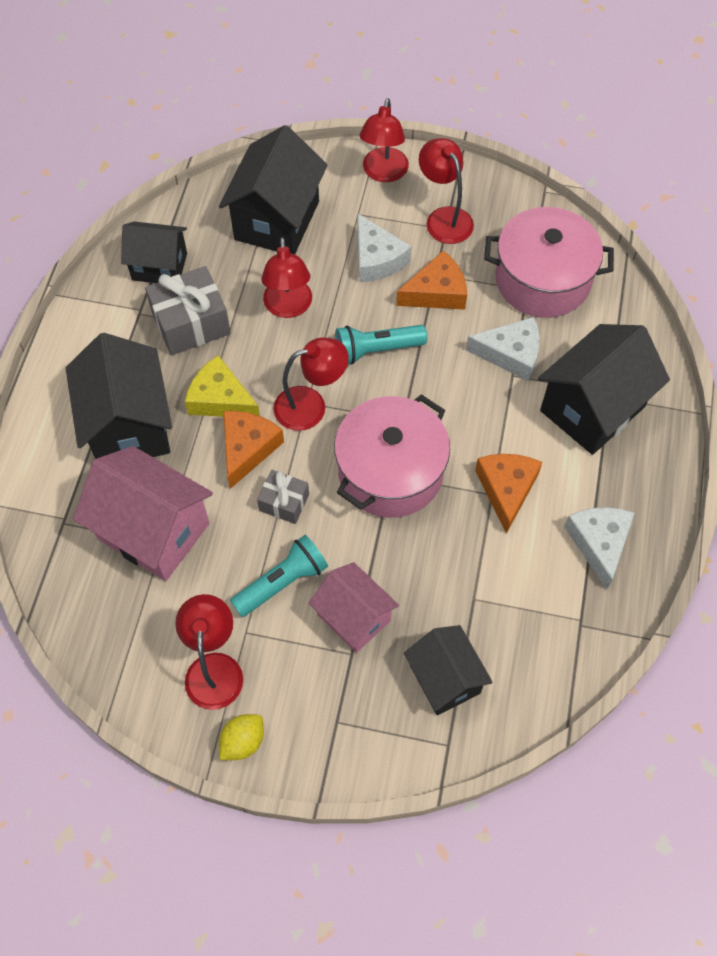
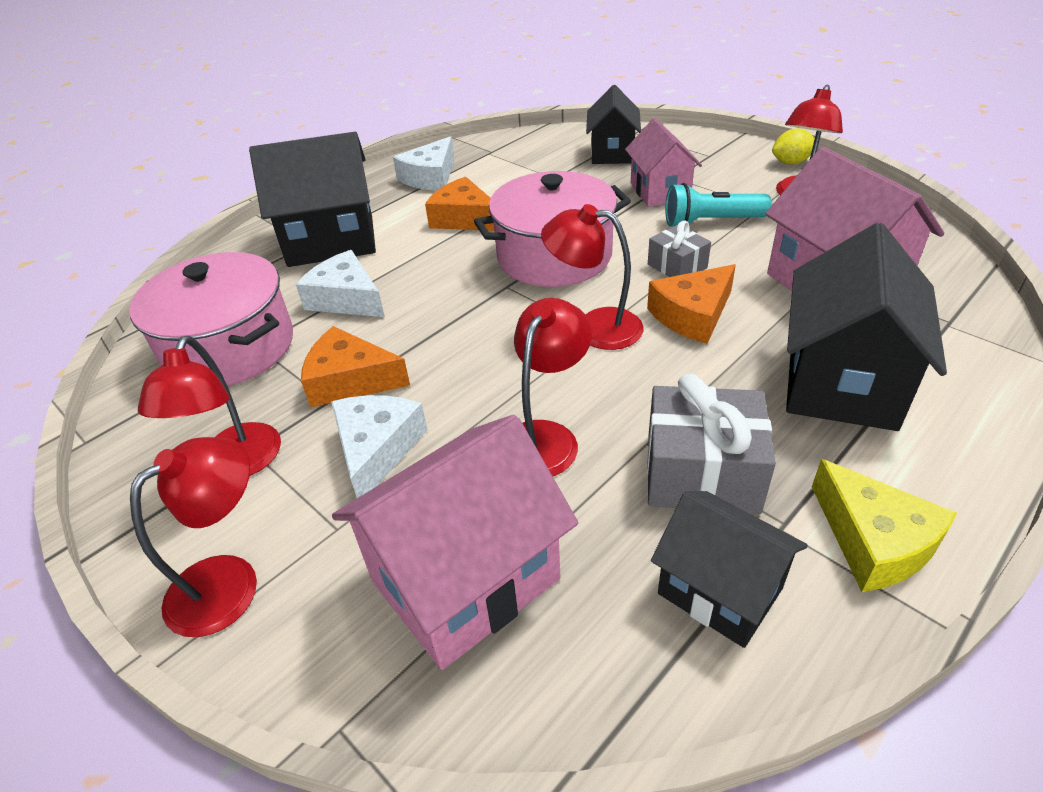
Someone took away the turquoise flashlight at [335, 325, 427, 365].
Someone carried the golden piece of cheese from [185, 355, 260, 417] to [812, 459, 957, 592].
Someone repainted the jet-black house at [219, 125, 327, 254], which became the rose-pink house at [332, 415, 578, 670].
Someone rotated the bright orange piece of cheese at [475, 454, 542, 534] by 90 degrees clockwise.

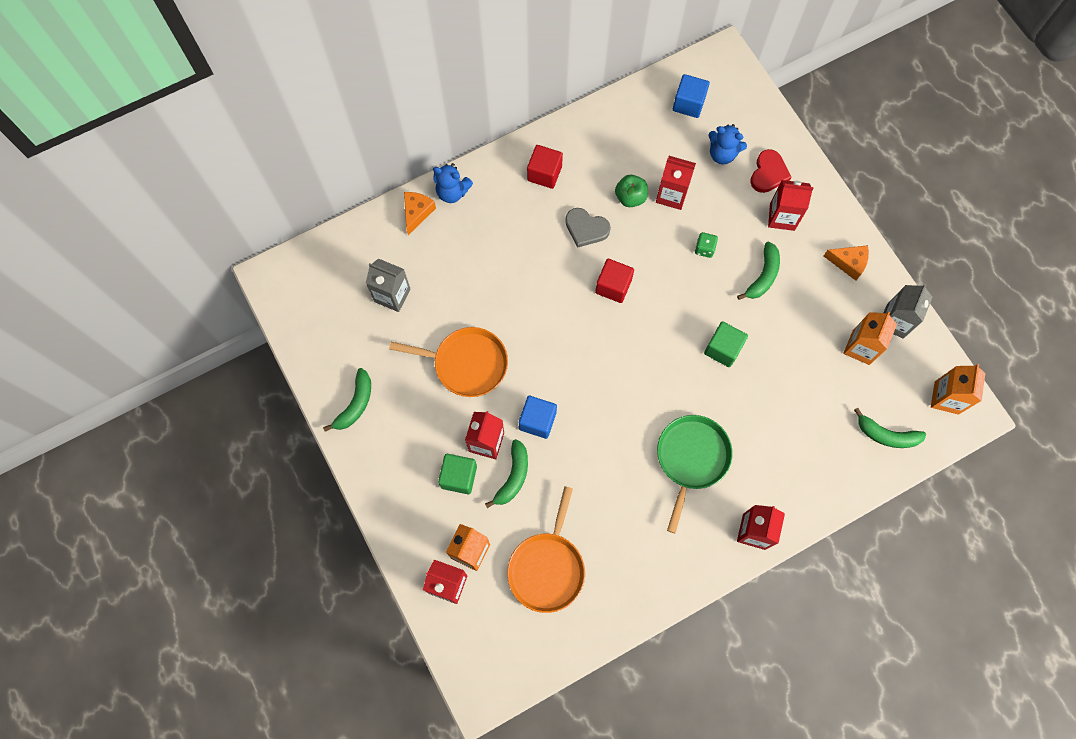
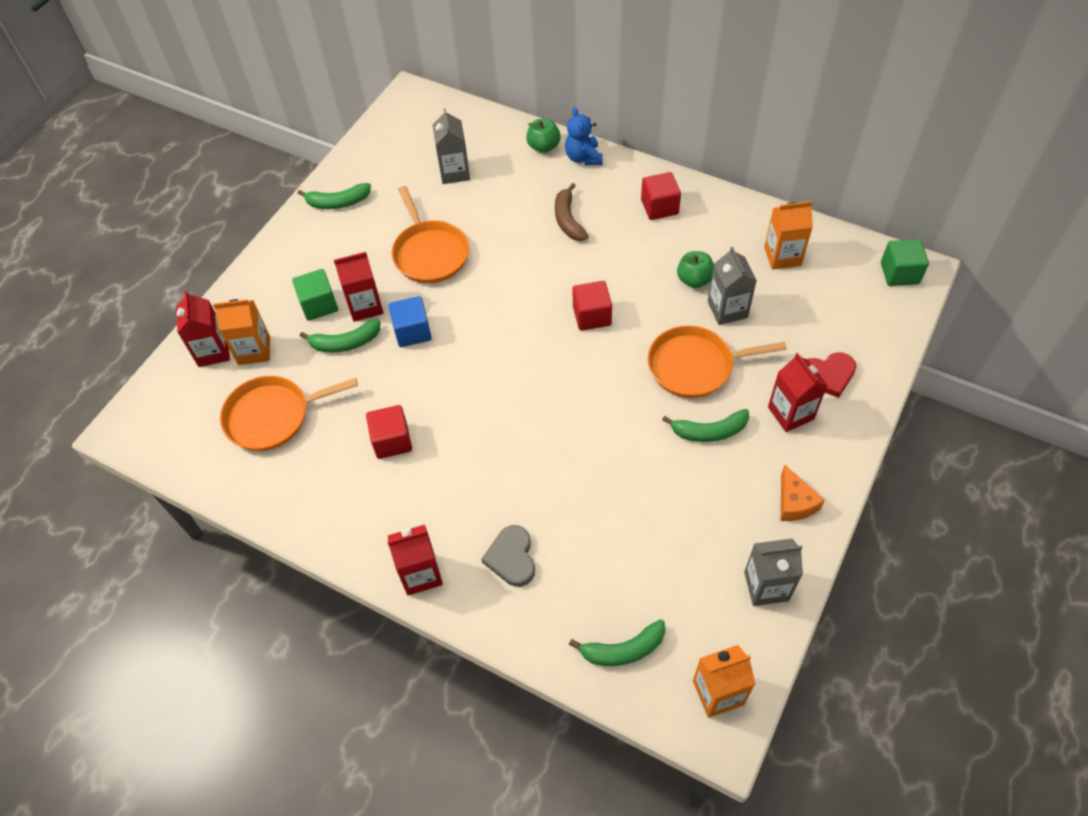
Someone took away the emerald frying pan at [657, 415, 733, 534].
Someone took away the cobalt cube at [673, 74, 710, 118].
Someone took away the cobalt stuffed bear at [708, 124, 747, 164].
Someone put down the crimson cube at [366, 405, 412, 459].
Someone put down the russet banana fruit at [555, 183, 589, 241].
Someone carried the gray heart shape from [565, 208, 611, 248] to [481, 525, 535, 587].
Someone carried the emerald cube from [704, 321, 748, 367] to [881, 239, 929, 286].
Someone carried the bright orange juice carton from [843, 312, 897, 365] to [764, 201, 813, 270].
Someone swapped the bright orange piece of cheese at [404, 192, 436, 235] for the emerald toy apple at [526, 118, 561, 153].
Someone swapped the emerald game die at [695, 232, 718, 258] for the bright orange frying pan at [648, 325, 787, 398].
Someone repainted the crimson juice carton at [656, 156, 696, 210], which became the gray juice carton at [708, 246, 757, 325].
Someone rotated the emerald banana fruit at [854, 408, 926, 448] by 90 degrees counterclockwise.

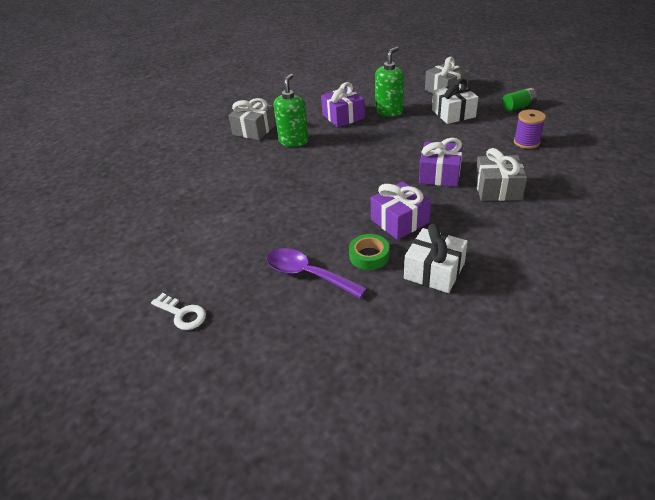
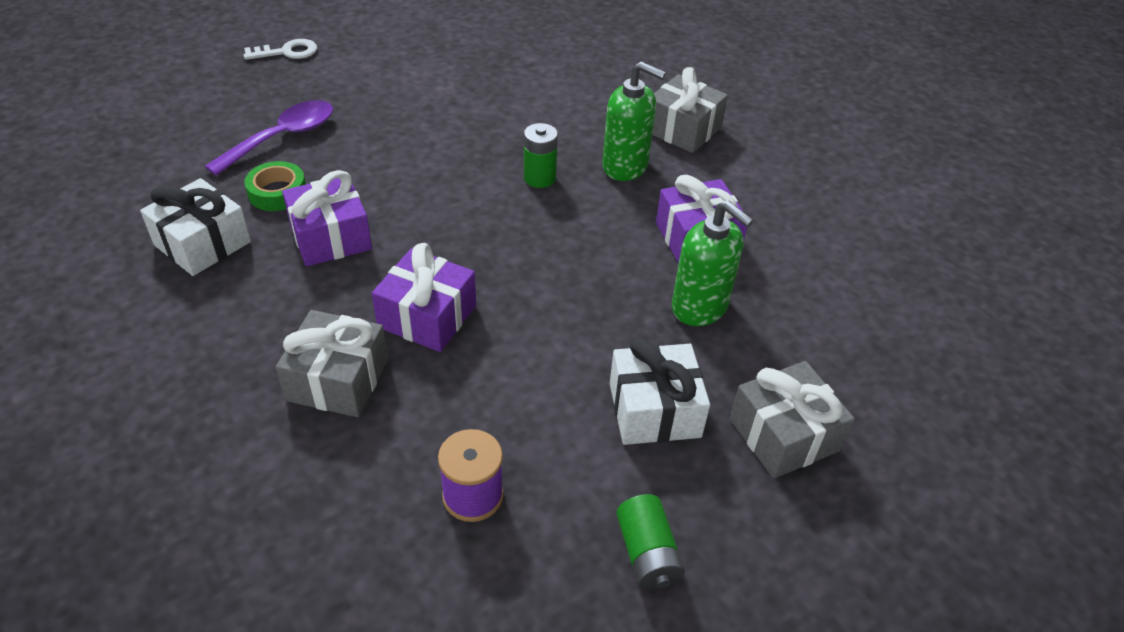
Someone put down the emerald power cell at [524, 123, 558, 188].
Someone rotated the pure white door key at [151, 293, 206, 330] by 150 degrees counterclockwise.

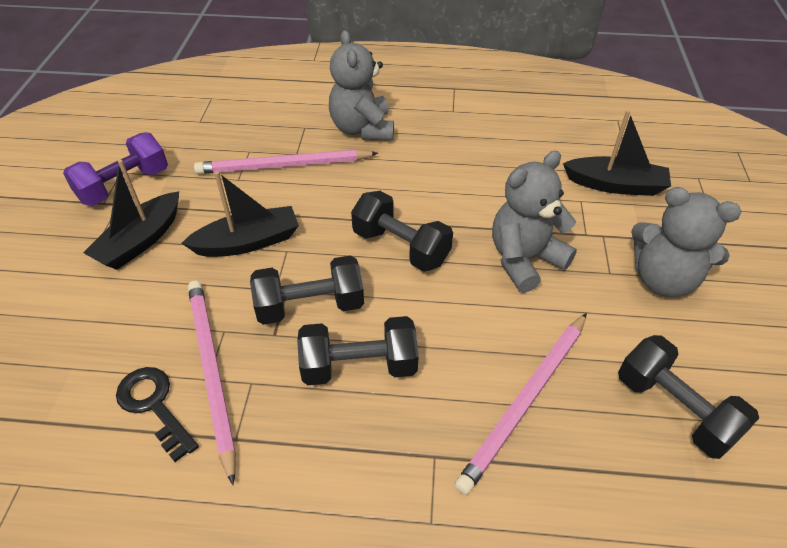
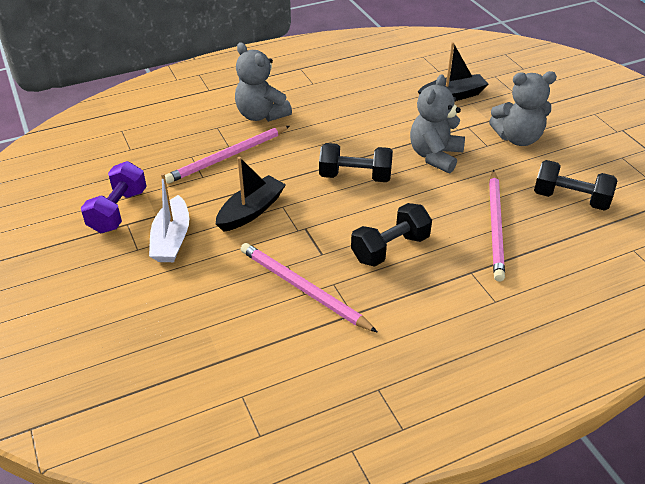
Someone took away the jet-black door key at [116, 367, 199, 462].
Someone took away the jet-black hand weight at [250, 255, 364, 325].
Someone repainted the jet-black boat at [83, 160, 179, 270], which became the pure white boat at [149, 173, 189, 262].

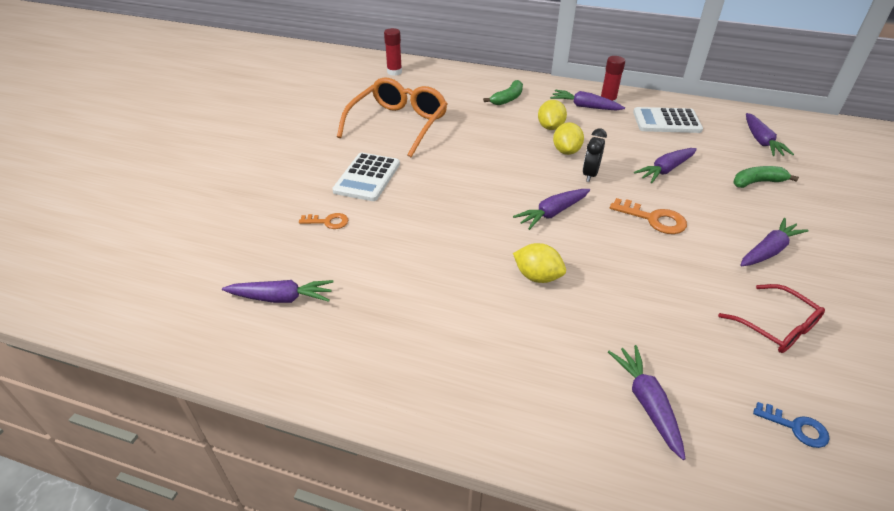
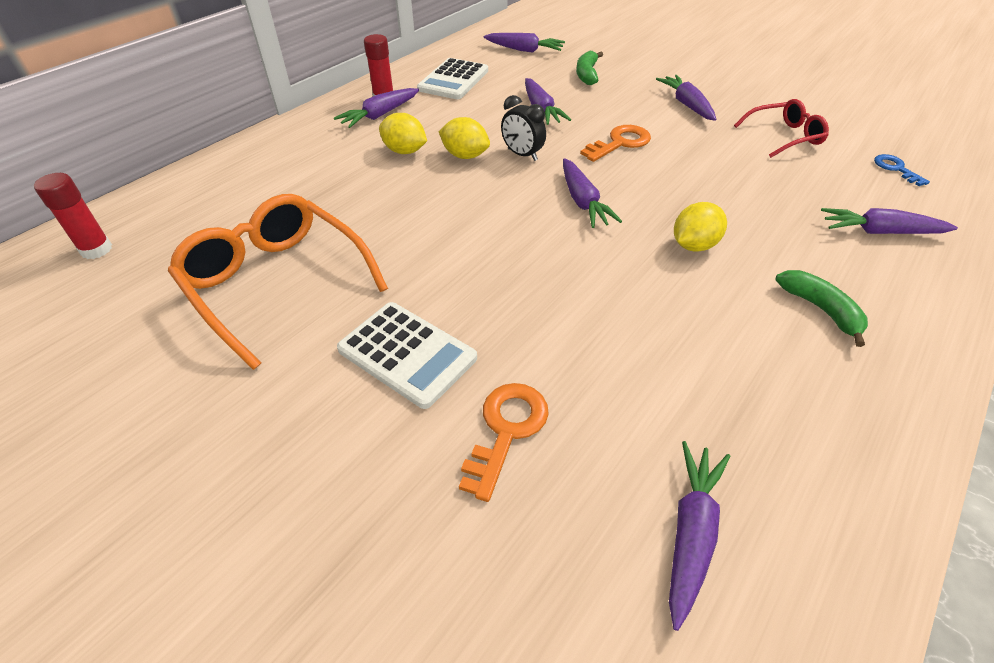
Someone carried the emerald banana fruit from [483, 80, 523, 105] to [775, 270, 868, 347].
Someone rotated the cobalt door key at [753, 402, 830, 448] by 75 degrees counterclockwise.
Someone scaled the bright orange door key at [299, 213, 348, 229] by 1.55.

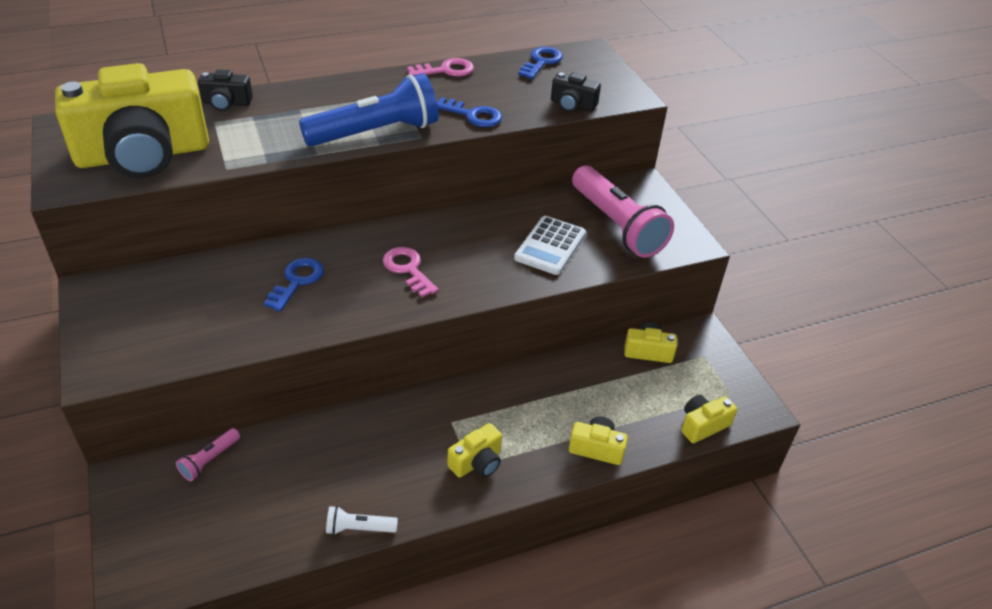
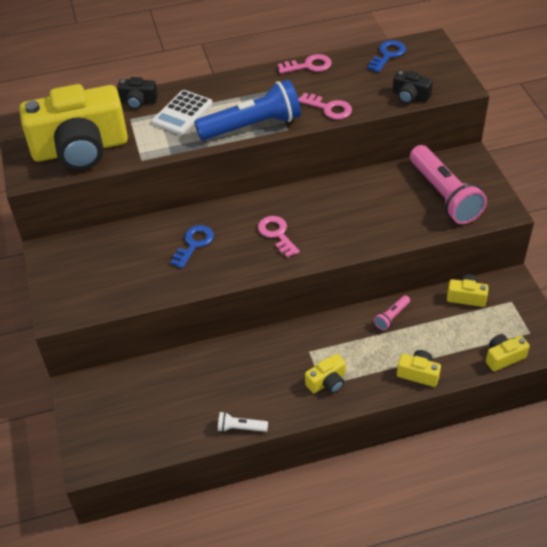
Someone carried the rose-pink flashlight from [176, 428, 240, 481] to [374, 295, 410, 331].
Someone carried the pure white adding machine from [514, 216, 586, 275] to [152, 90, 213, 135].
Someone repainted the cobalt door key at [437, 97, 502, 127], which became the rose-pink door key at [298, 93, 352, 119].

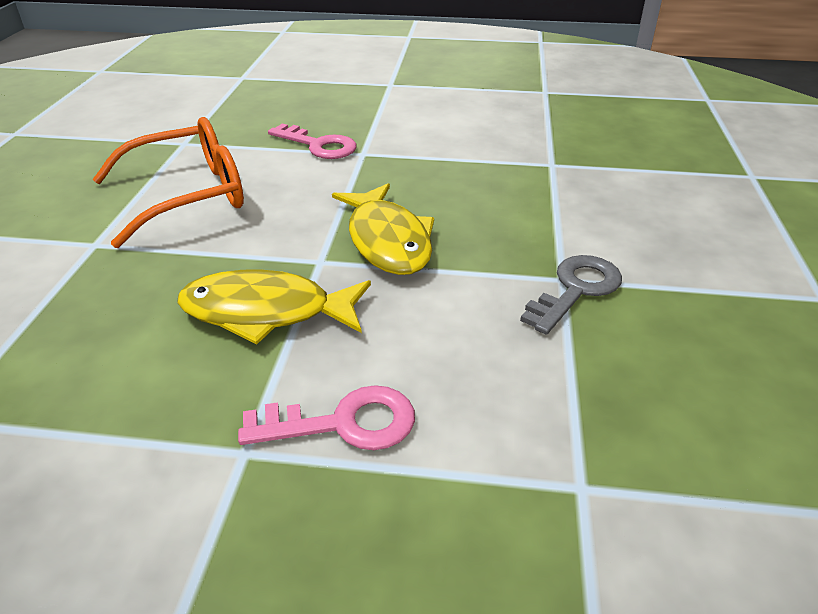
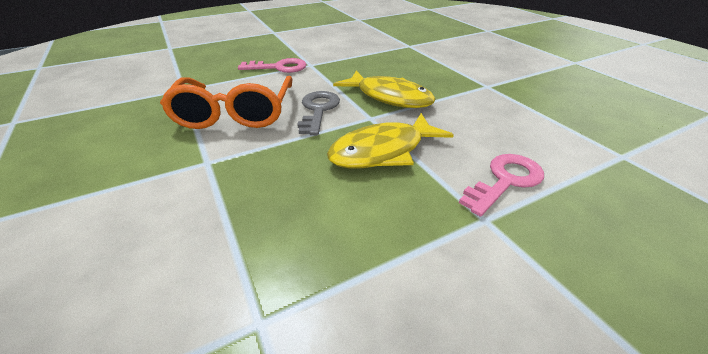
Someone carried the gray door key from [520, 255, 622, 335] to [297, 91, 340, 135].
Someone rotated the bright orange glasses at [92, 117, 244, 248] by 150 degrees clockwise.

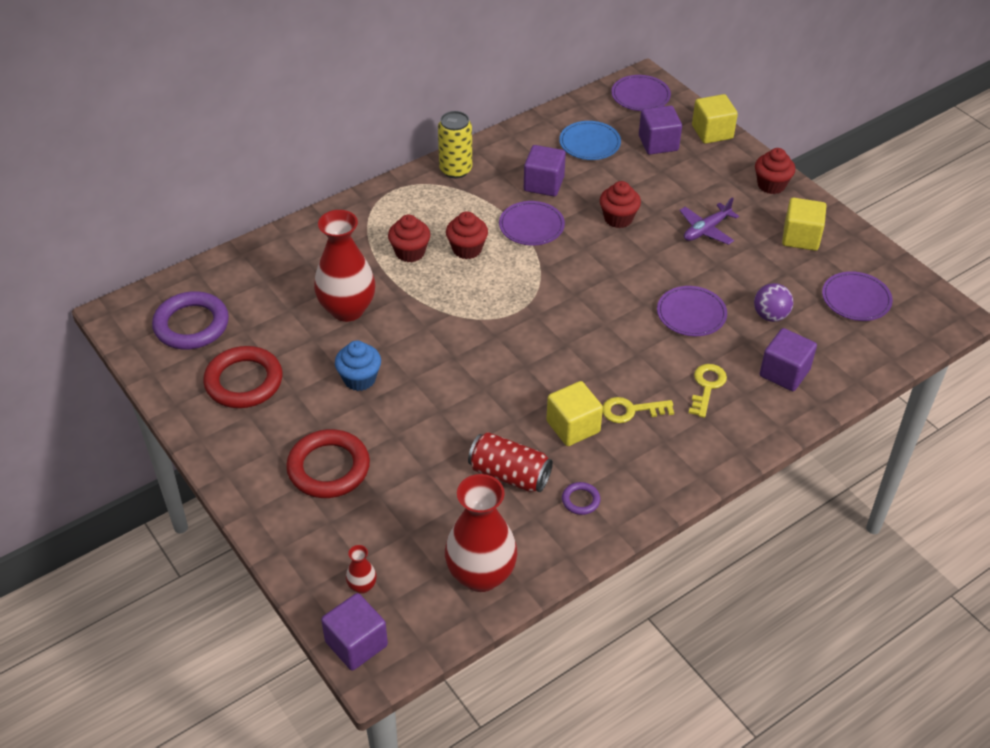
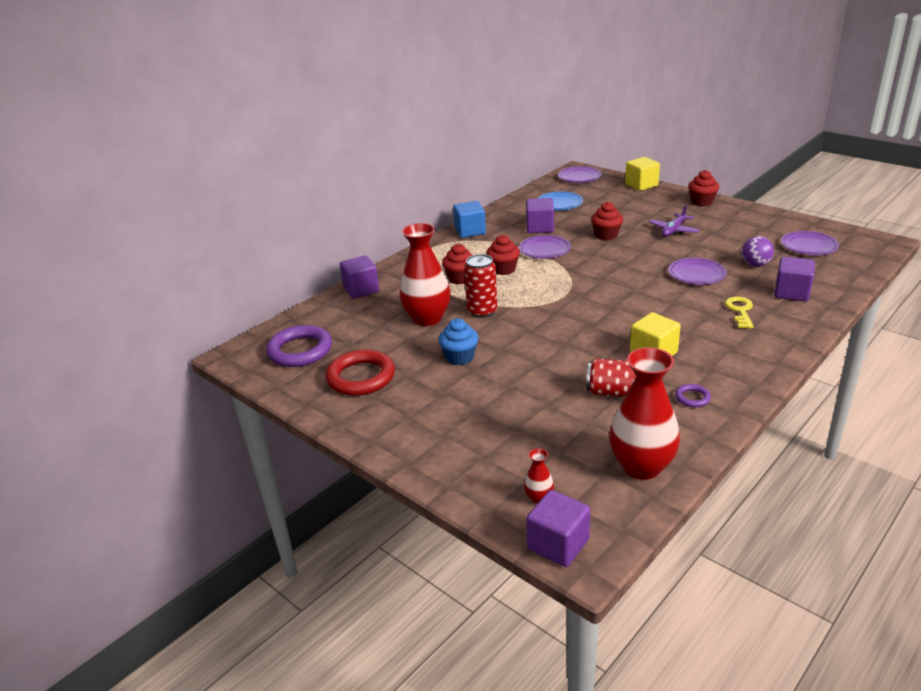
Someone took away the crimson ring at [286, 429, 370, 498].
Someone took away the golden door key at [602, 397, 674, 423].
Someone took away the golden cube at [782, 198, 827, 251].
Someone put down the crimson can at [464, 254, 497, 318].
Someone carried the purple cube from [639, 105, 682, 154] to [340, 255, 379, 299].
Someone swapped the golden can at [438, 111, 472, 178] for the cobalt cube at [453, 201, 486, 238].

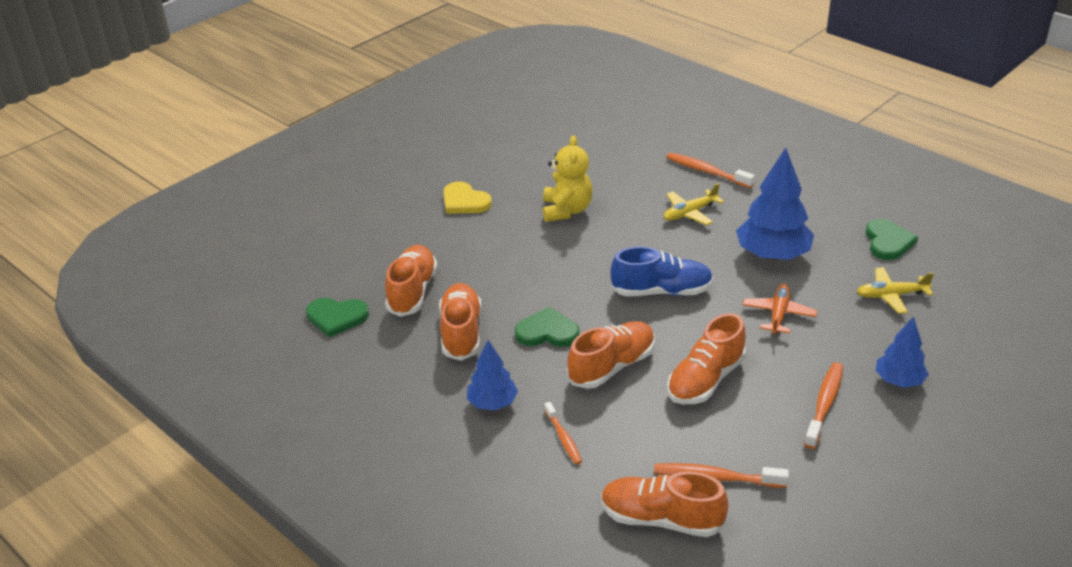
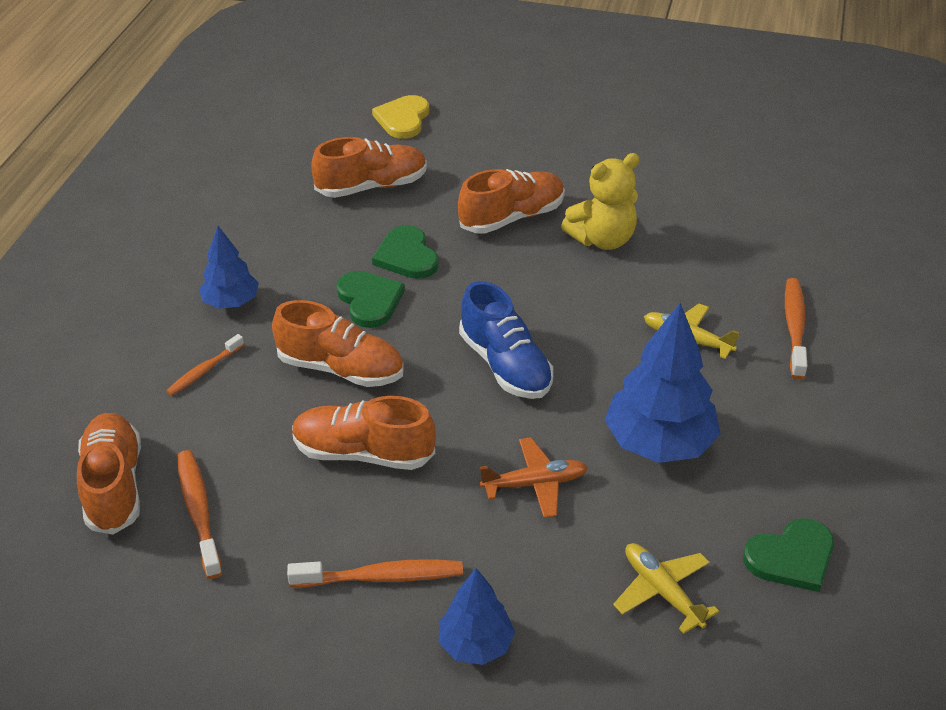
Someone carried the emerald heart shape from [306, 298, 369, 337] to [372, 225, 439, 279].
Someone carried the bright orange sneaker from [439, 283, 481, 361] to [458, 169, 565, 234].
Someone carried the golden heart shape from [443, 181, 492, 214] to [372, 95, 429, 139].

